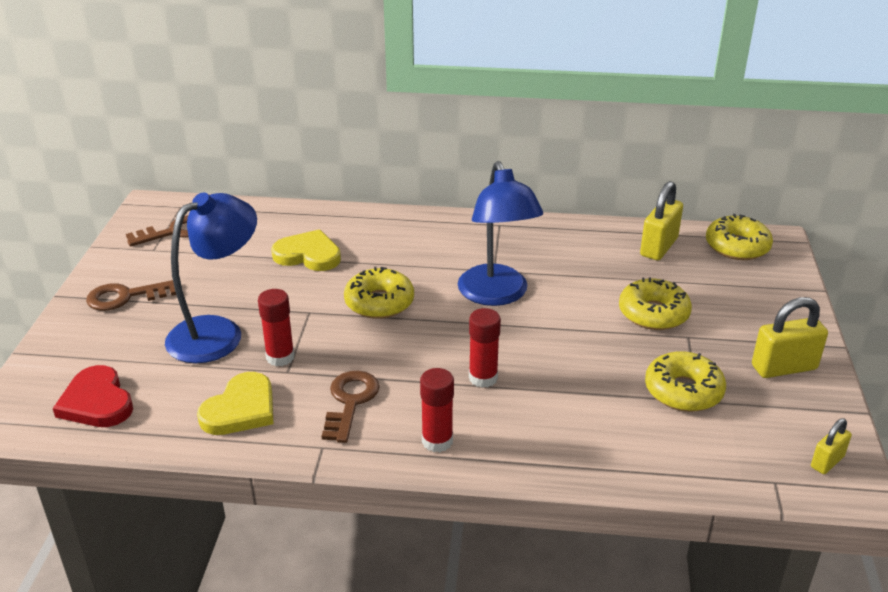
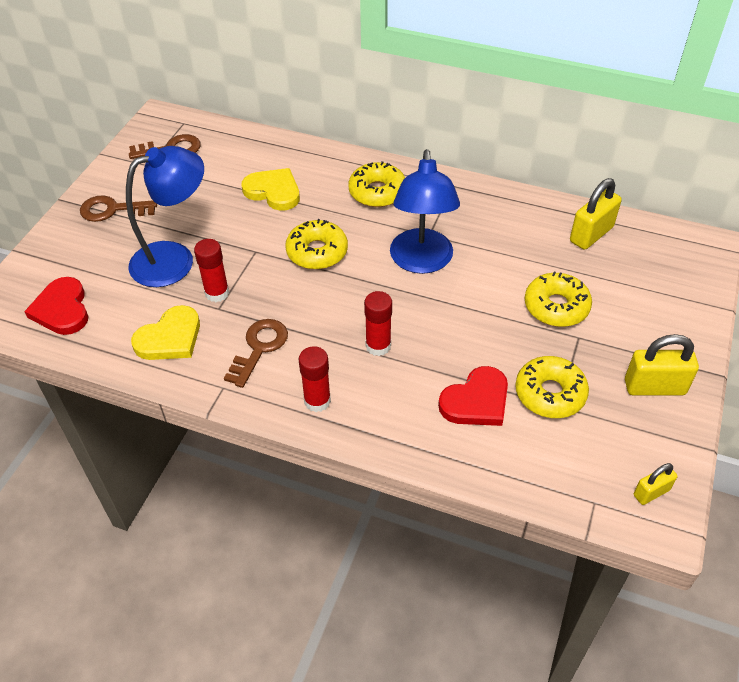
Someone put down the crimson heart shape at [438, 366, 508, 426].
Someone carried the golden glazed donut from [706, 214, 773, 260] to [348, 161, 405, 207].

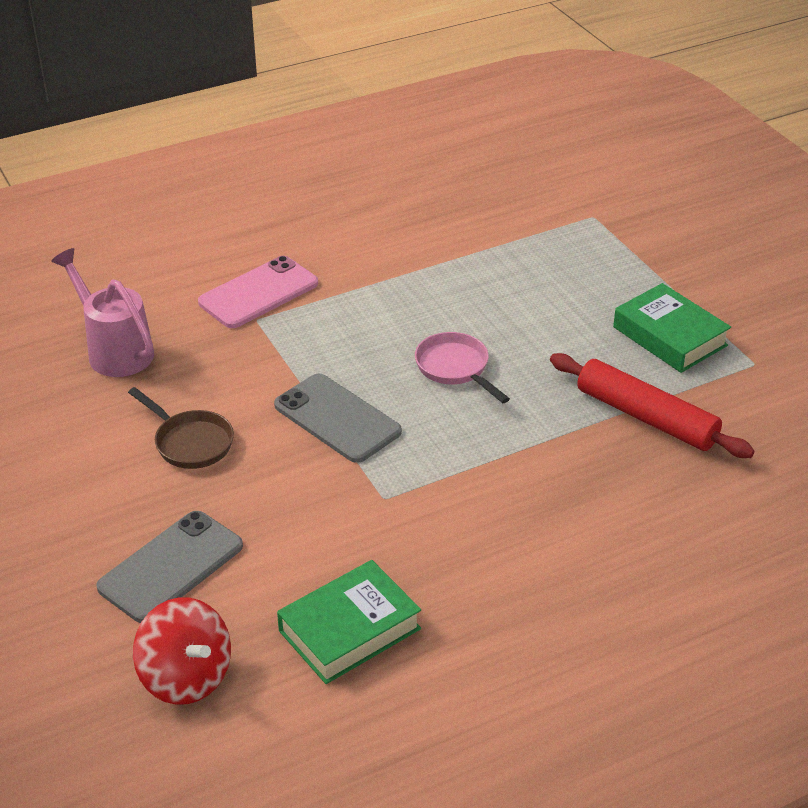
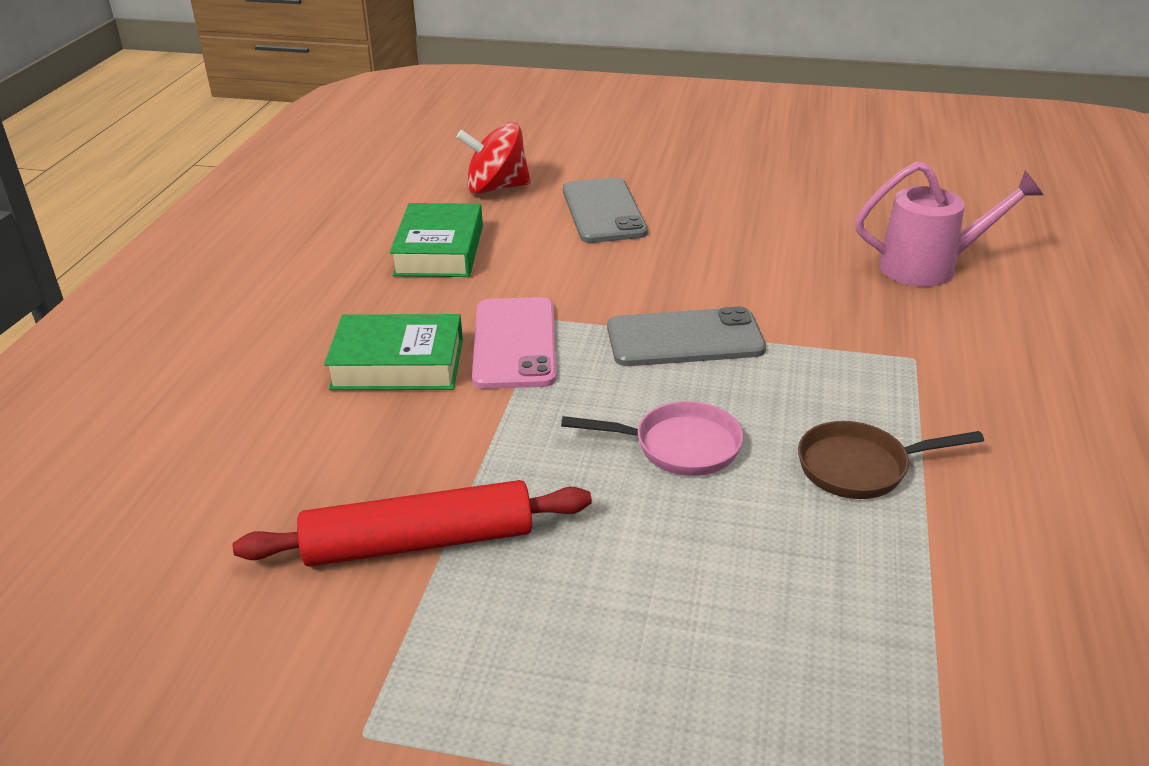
Someone carried the russet frying pan from [128, 387, 234, 469] to [798, 421, 984, 499].
Someone carried the rose-pink smartphone from [198, 256, 318, 328] to [472, 297, 557, 389].
Someone carried the emerald book from [613, 283, 731, 373] to [324, 314, 463, 390].

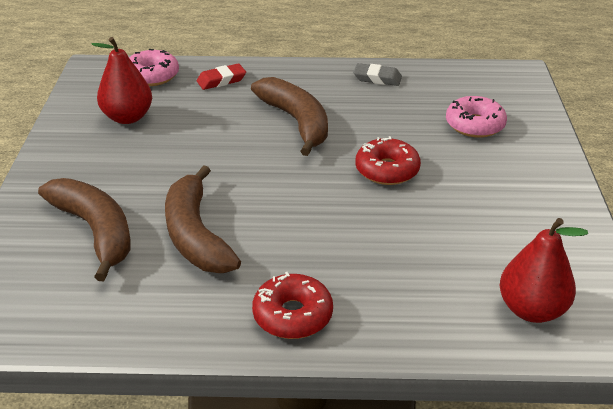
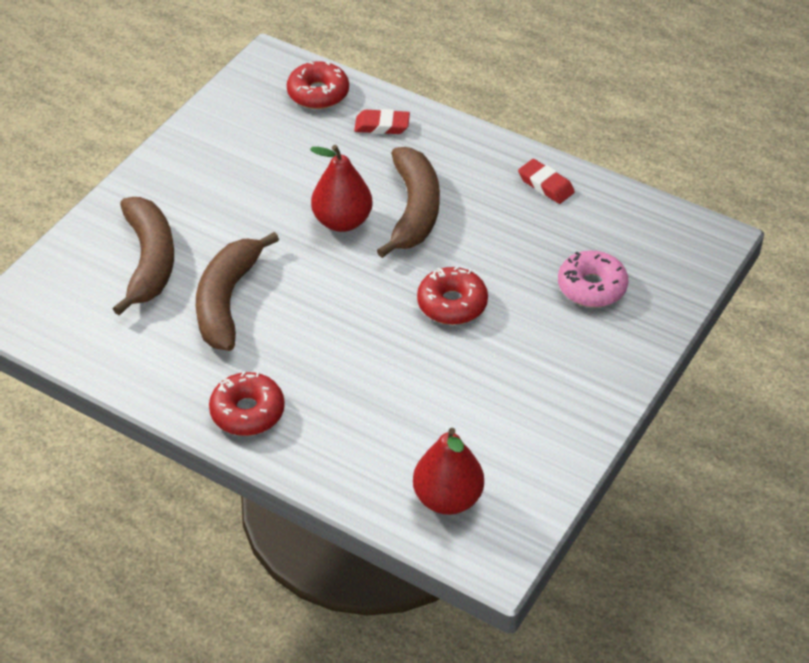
Someone carried the crimson pear fruit from [91, 37, 152, 124] to [310, 145, 373, 232].
Someone repainted the rose-pink glazed donut at [129, 49, 179, 86], which became the crimson glazed donut at [287, 61, 349, 109].
Someone repainted the gray eraser at [353, 63, 402, 86], which became the crimson eraser at [518, 159, 575, 204].

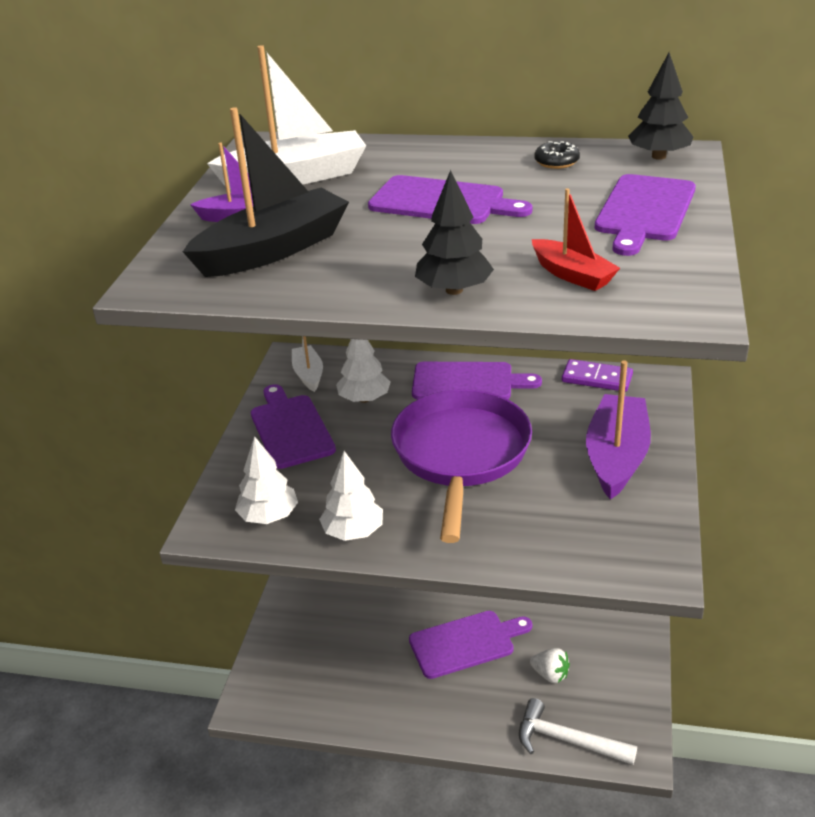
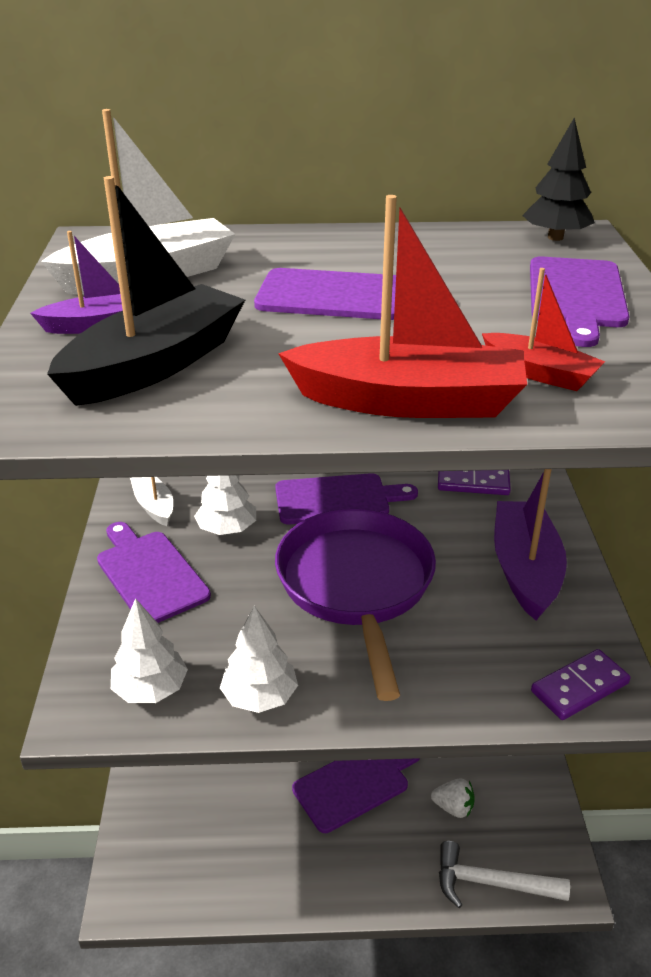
Someone took away the jet-black glazed donut at [534, 141, 580, 169].
Someone put down the purple domino piece at [531, 649, 631, 720].
Someone swapped the jet-black tree at [415, 170, 494, 295] for the crimson boat at [278, 195, 527, 418].

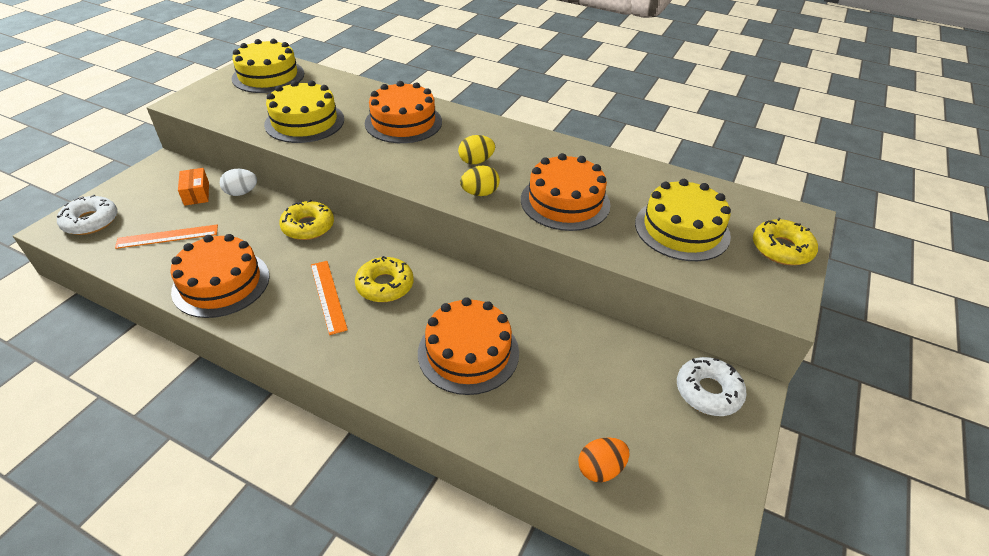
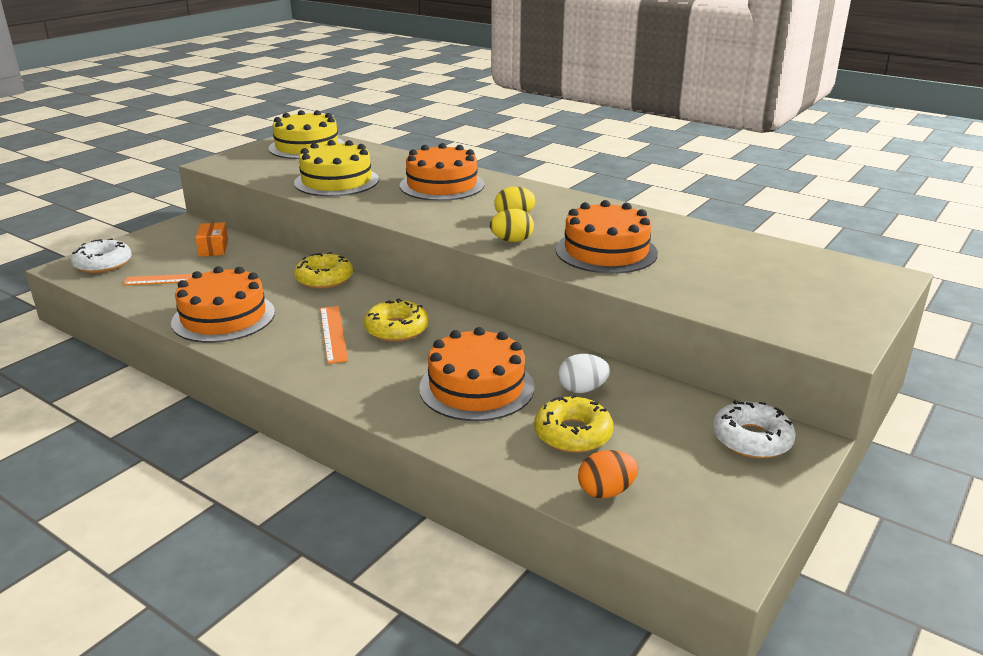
Someone took away the golden cake at [635, 179, 731, 261].
Someone carried the pure white egg from [220, 169, 257, 196] to [558, 354, 610, 393].
Someone carried the golden glazed donut from [753, 218, 818, 265] to [534, 395, 613, 453].

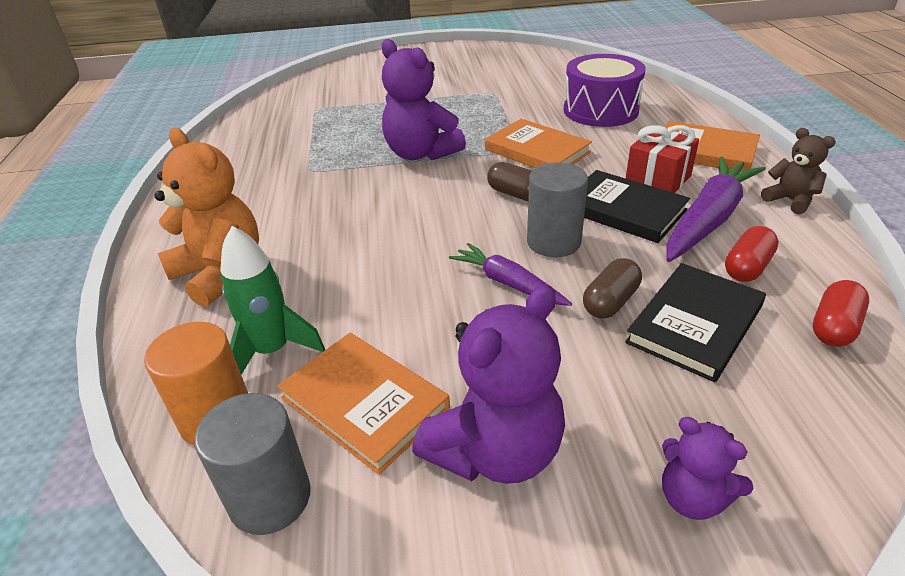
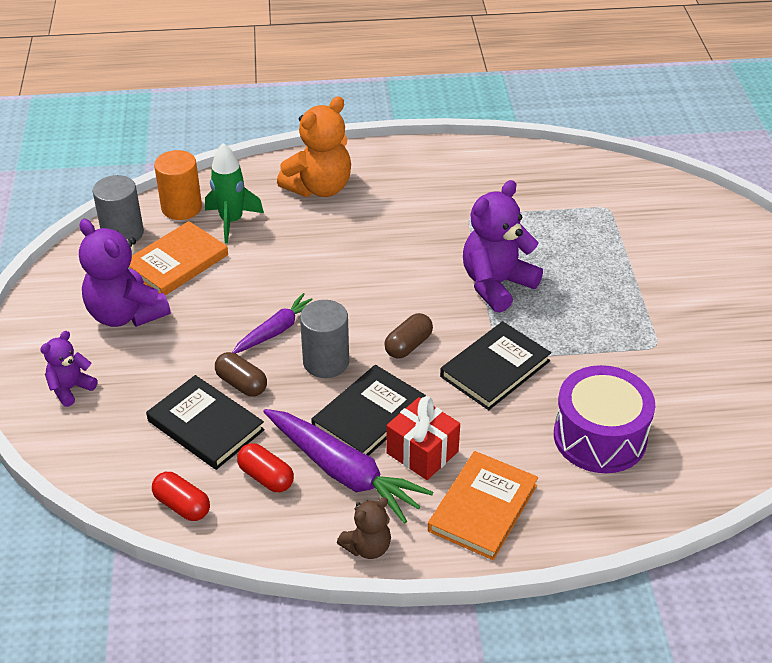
Someone repainted the bright orange book at [485, 119, 592, 168], which became the jet-black book at [440, 321, 551, 410].

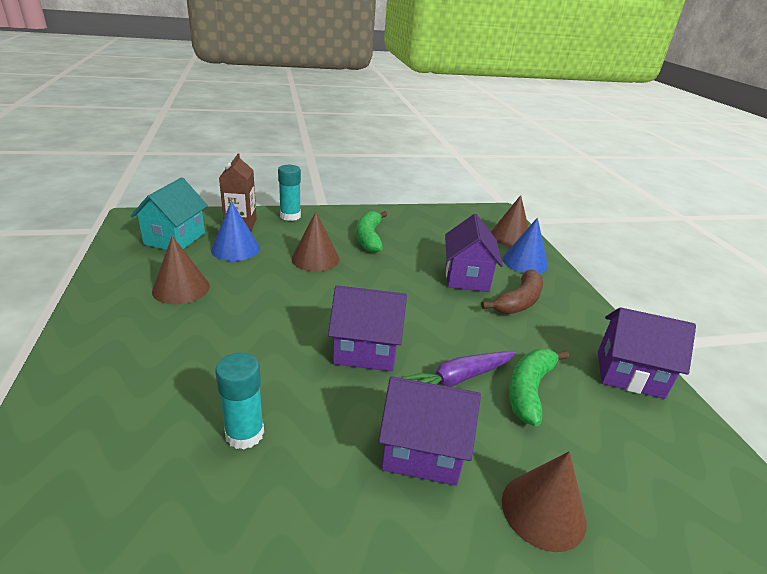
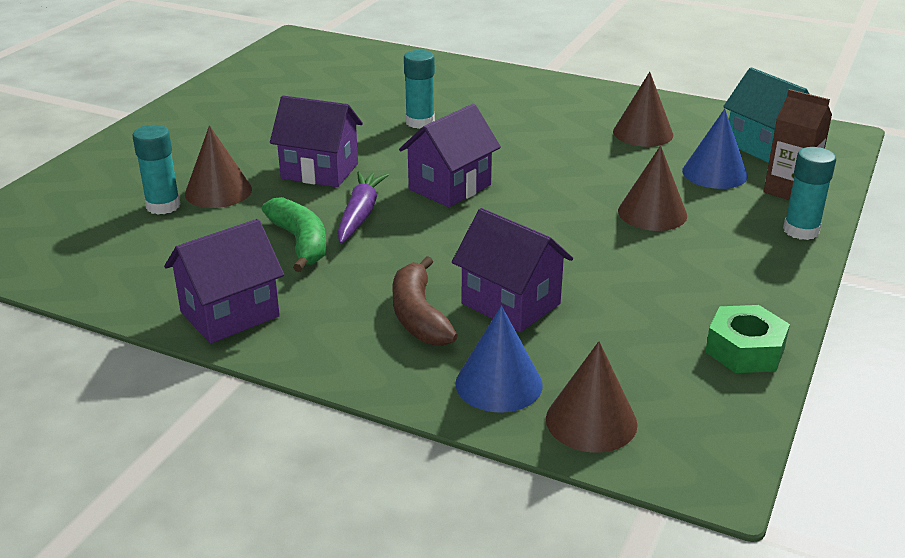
Someone took away the emerald banana fruit at [356, 211, 387, 253].
Someone put down the turquoise glue stick at [133, 125, 181, 215].
Someone put down the emerald nut at [705, 305, 790, 373].
Someone rotated the purple house at [378, 376, 481, 486] by 60 degrees clockwise.

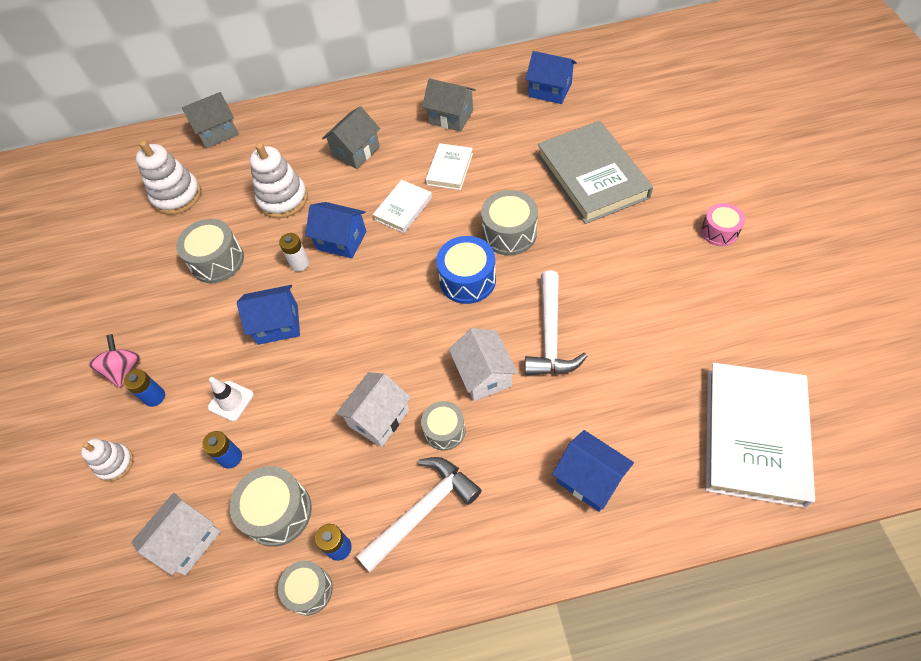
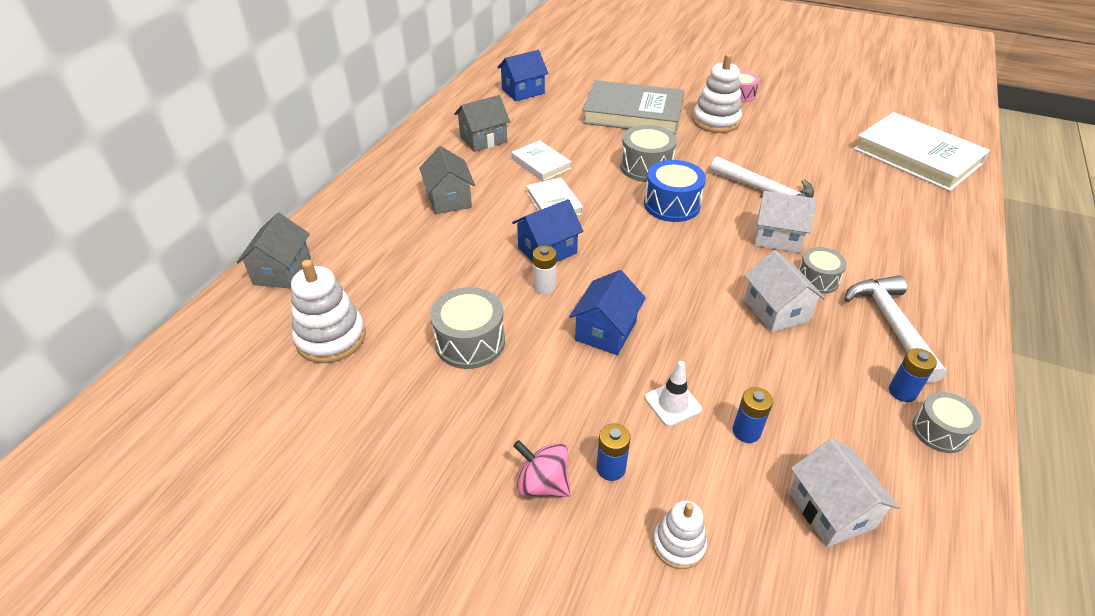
Someone took away the gray drum at [230, 466, 312, 547].
Someone took away the cobalt house at [552, 430, 634, 512].
Someone carried the pure white stacking rings from [250, 143, 308, 218] to [692, 54, 742, 133].

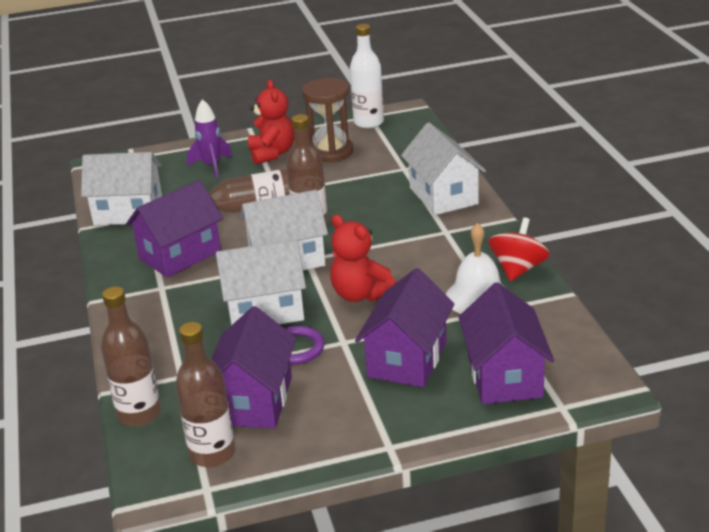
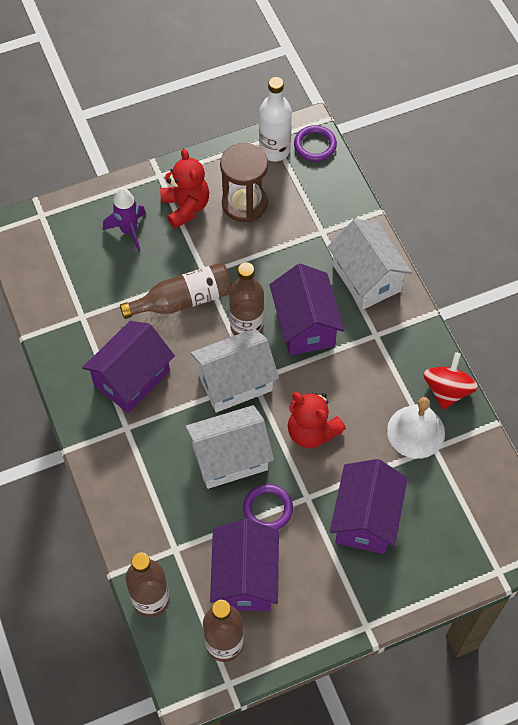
Someone took away the pure white house at [81, 152, 162, 226].
Someone put down the purple ring at [294, 125, 337, 162].
Someone carried the purple house from [458, 282, 554, 404] to [269, 263, 344, 356].

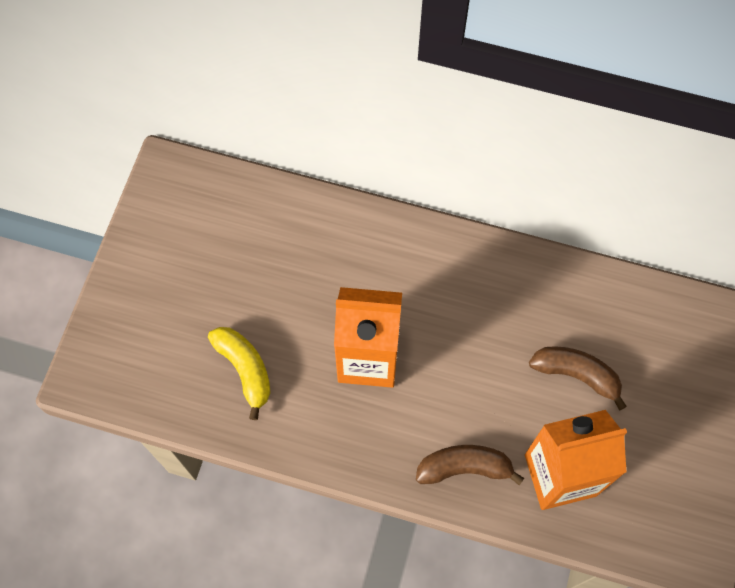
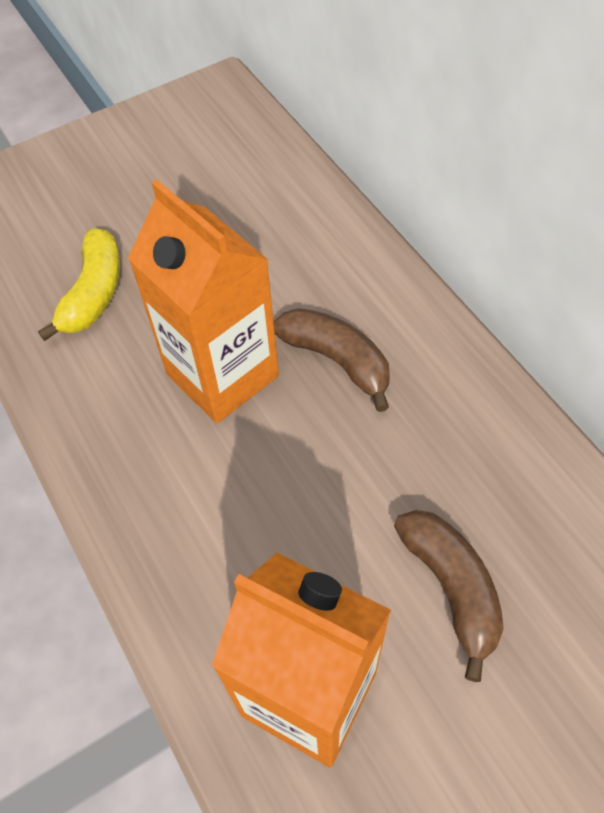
Someone carried the russet banana fruit from [416, 445, 524, 485] to [274, 308, 390, 412].

